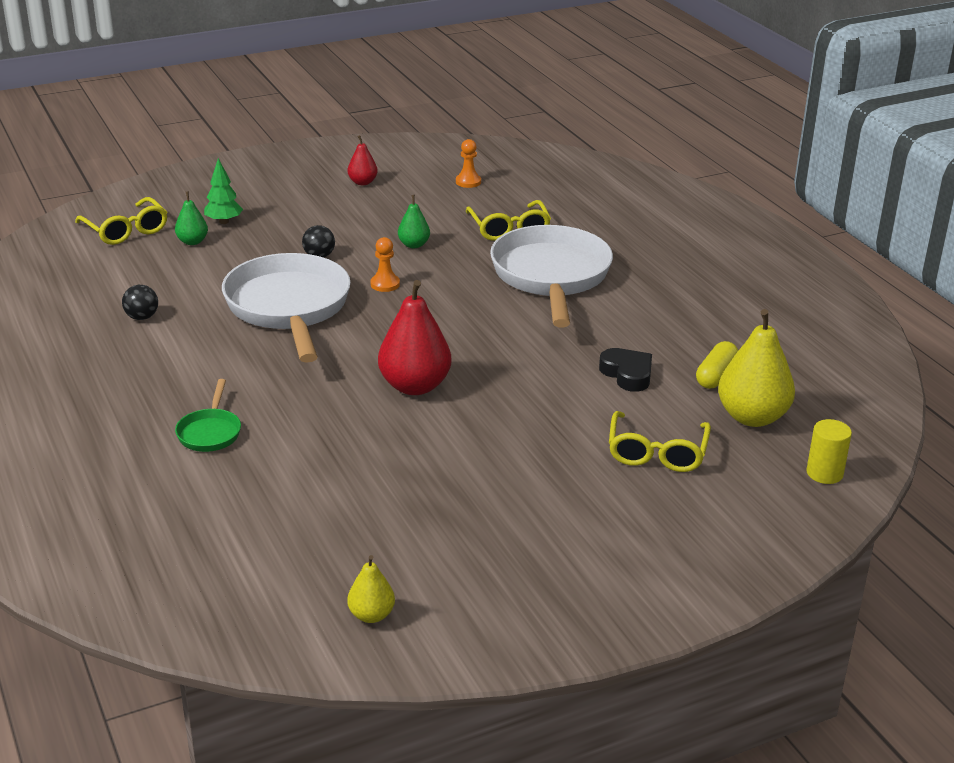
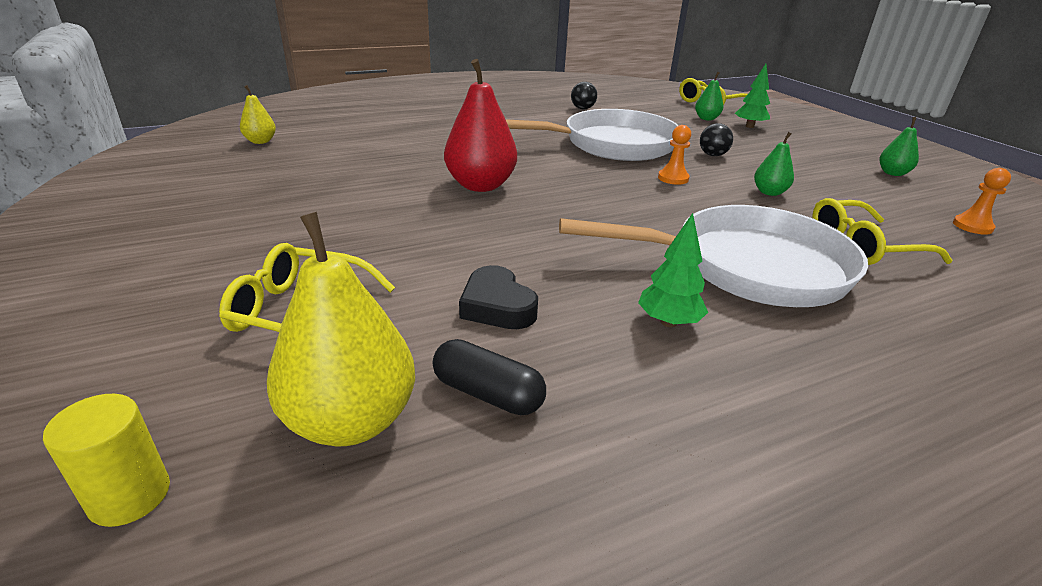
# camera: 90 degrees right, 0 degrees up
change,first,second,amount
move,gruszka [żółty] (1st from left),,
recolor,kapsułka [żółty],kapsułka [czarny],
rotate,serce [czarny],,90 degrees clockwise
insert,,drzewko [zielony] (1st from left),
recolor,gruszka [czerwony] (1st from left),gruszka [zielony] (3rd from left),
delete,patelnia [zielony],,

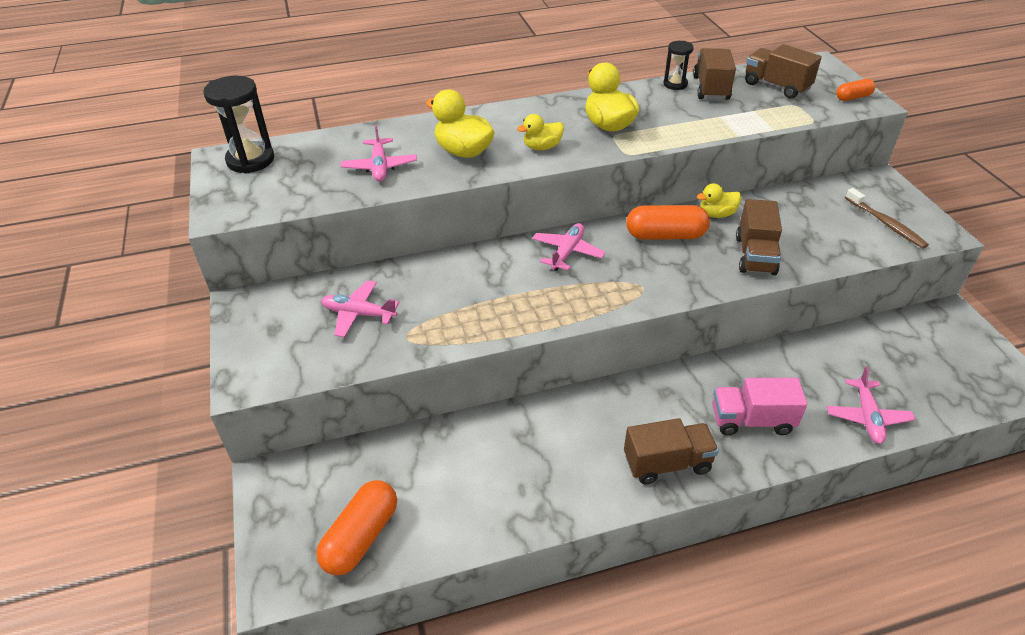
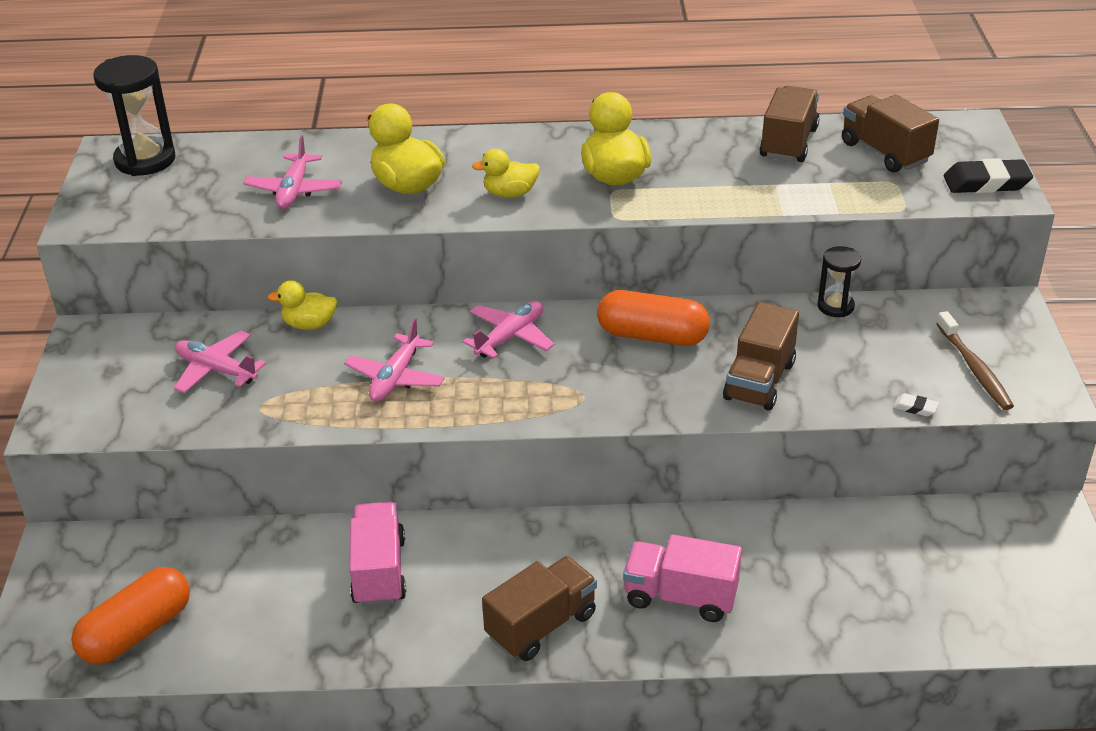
# camera: 15 degrees right, 5 degrees down
change,first,second,amount
move,kaczka [żółty] (4th from left in the first image),kaczka [żółty] (1st from left),
move,samolot [różowy] (4th from left in the first image),samolot [różowy] (3rd from left),
insert,,ciężarówka [różowy] (1st from left),
rotate,ciężarówka [brązowy] (1st from left),,45 degrees counterclockwise
move,klepsydra [czarny] (2nd from left),,
insert,,gumka do mazania [biały],
replace,kapsułka [pomarańczowy] (3rd from left),gumka do mazania [czarny],

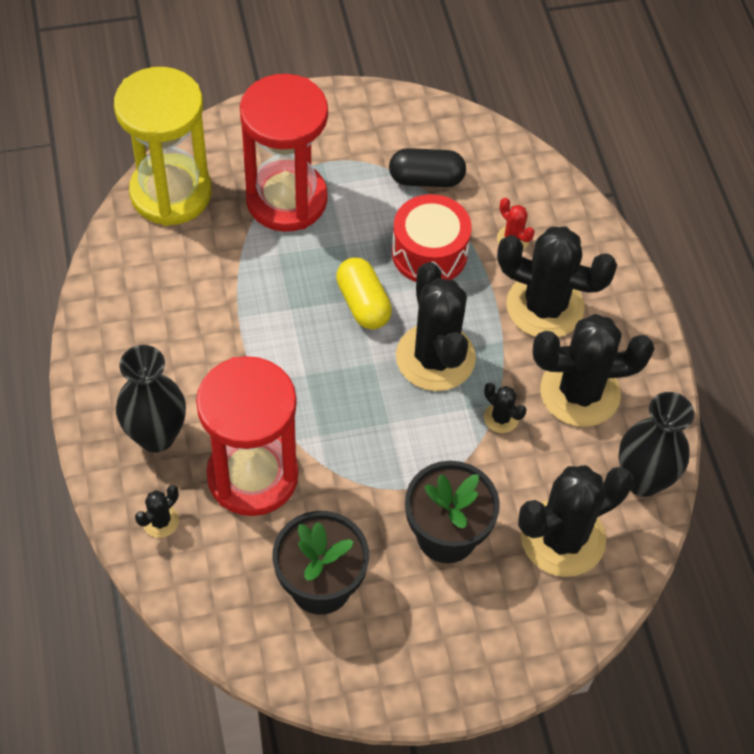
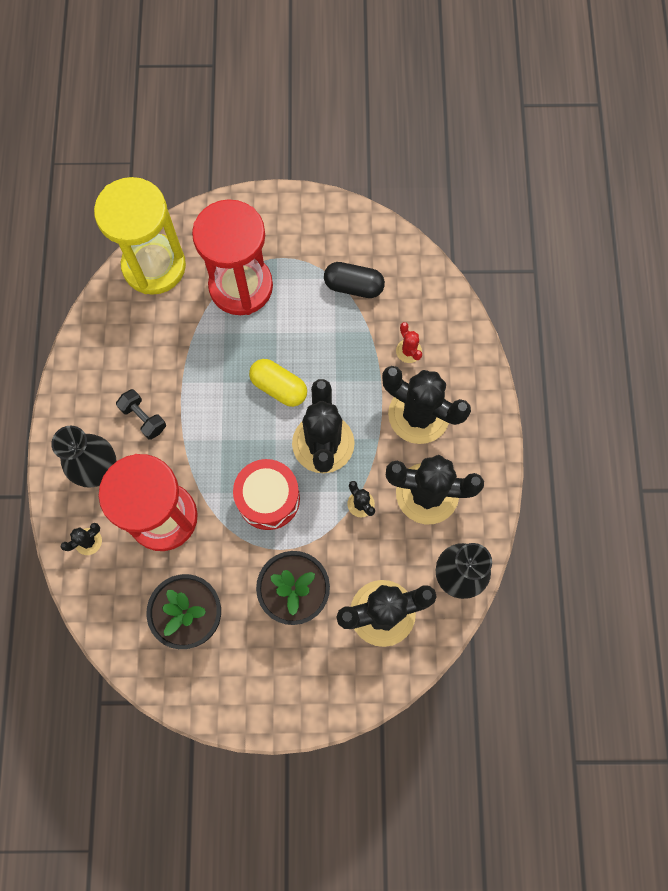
# camera: 15 degrees right, 15 degrees up
change,first,second,amount
insert,,hantel [czarny],
move,bęben [czerwony],,
rotate,kapsułka [żółty],,45 degrees counterclockwise

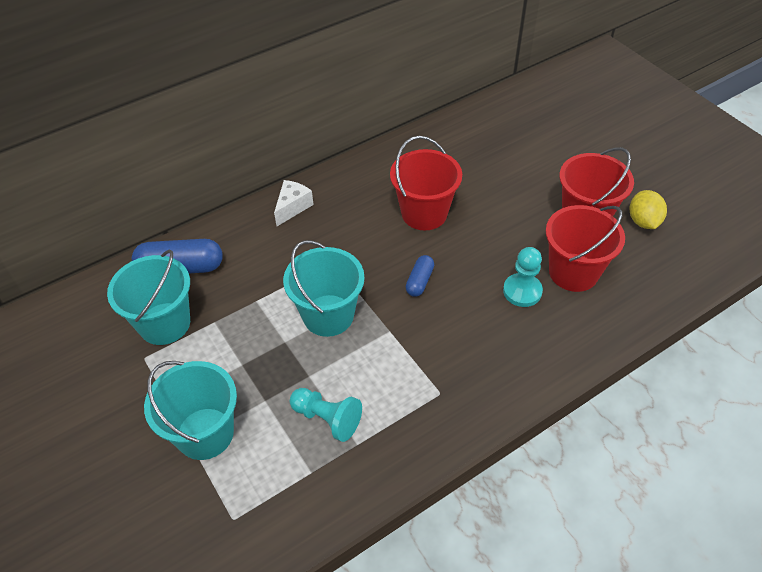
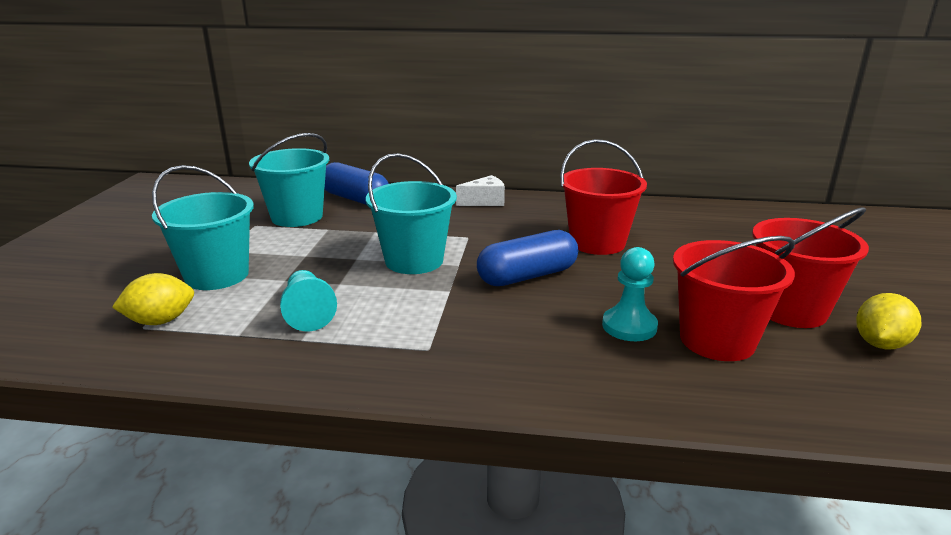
# camera: 40 degrees right, 25 degrees down
change,first,second,amount
insert,,cytryna [żółty] (1st from left),
resize,kapsułka [niebieski] (2nd from left),,x1.82

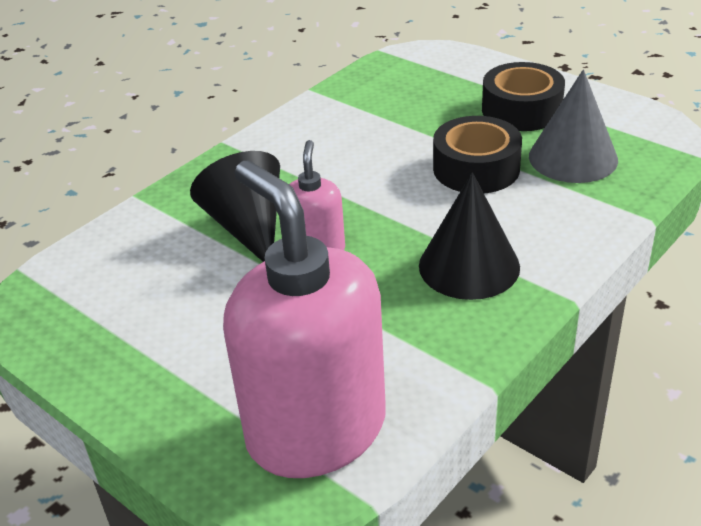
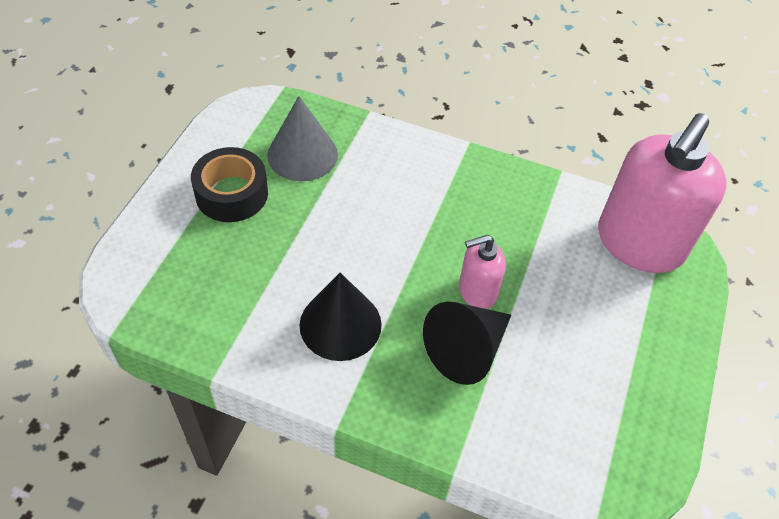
# camera: 115 degrees left, 15 degrees up
change,first,second,amount
move,stożek [czarny] (2nd from left in the first image),stożek [czarny] (1st from left),
delete,taśma klejąca [czarny] (1st from left),,

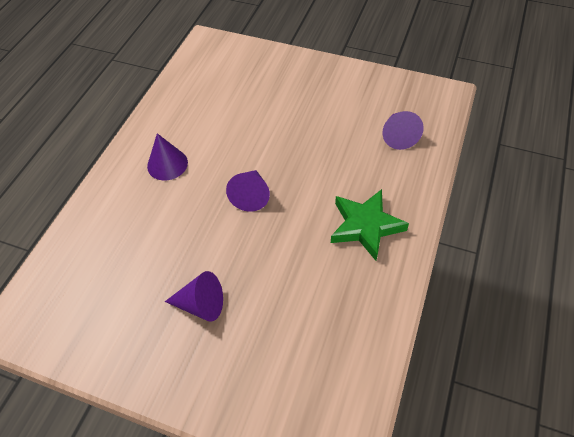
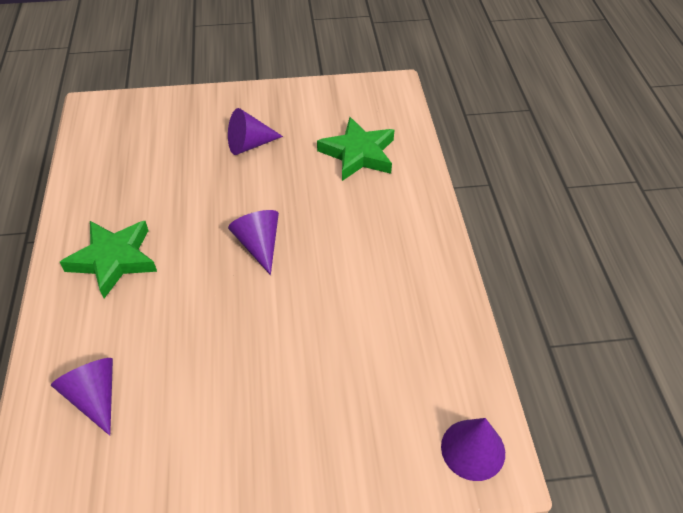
# camera: 150 degrees right, 5 degrees down
change,first,second,amount
insert,,gwiazda [zielony] (2nd from left),
move,stożek [fioletowy] (1st from left in the first image),stożek [fioletowy] (4th from left),

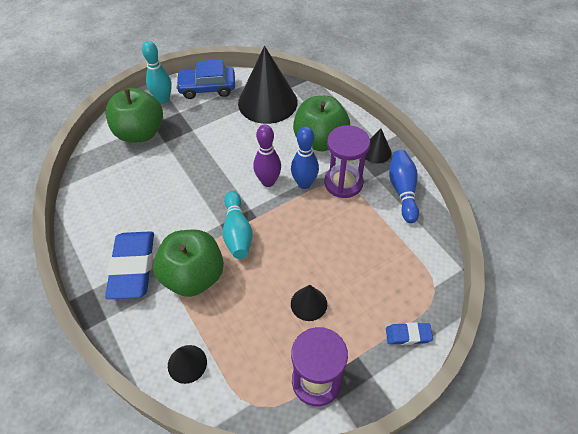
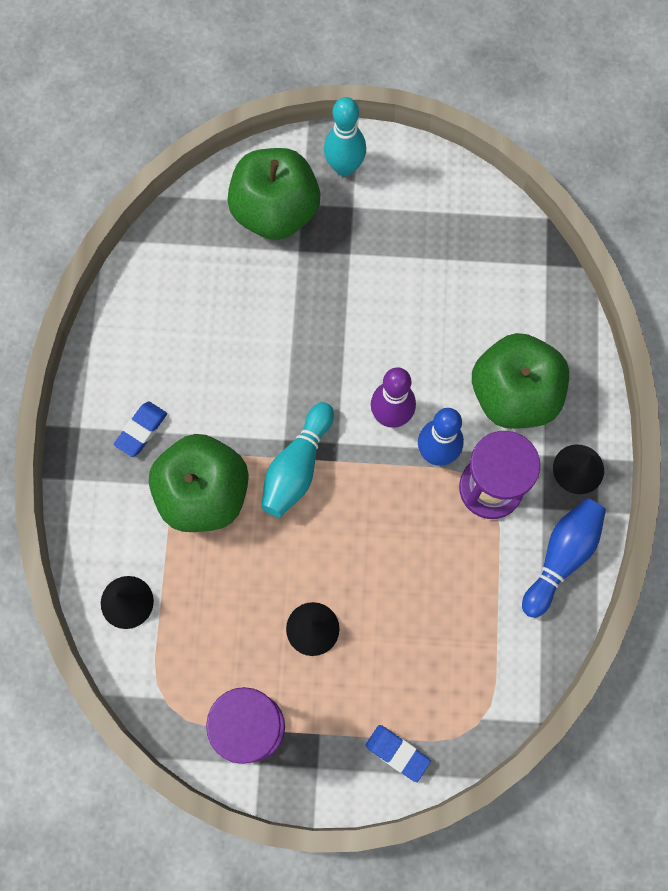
# camera: 35 degrees right, 20 degrees up
change,first,second,amount
resize,gumka do mazania [niebieski] (1st from left),,x0.48
delete,samochód [niebieski],,
delete,stożek [czarny] (2nd from left),,

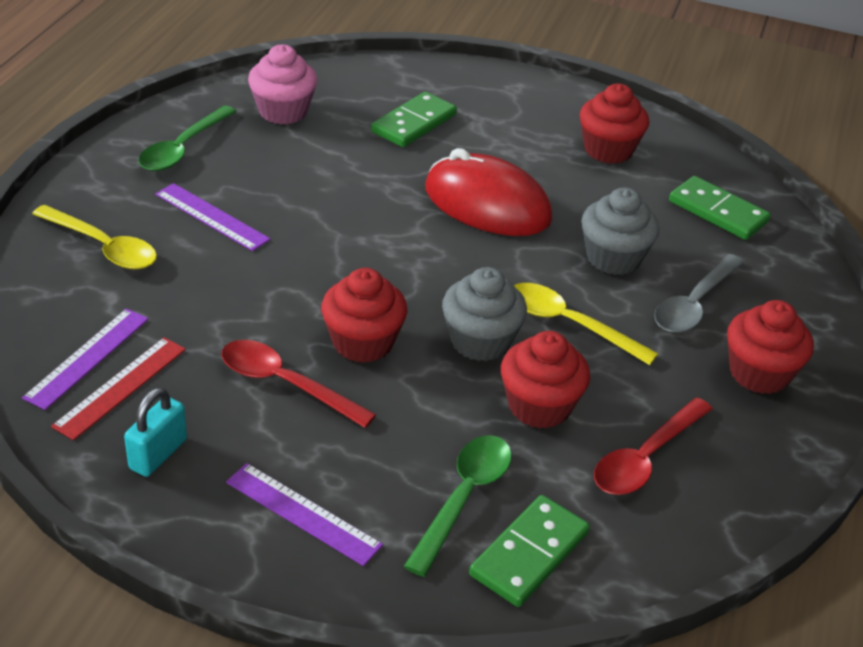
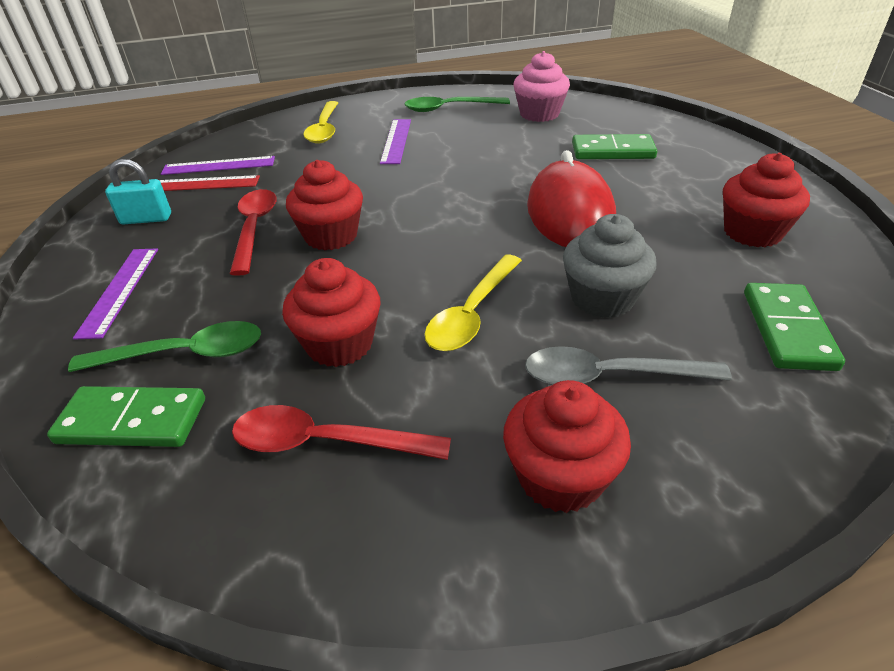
# camera: 60 degrees right, 0 degrees up
change,first,second,amount
rotate,łyżka [żółty] (2nd from left),,150 degrees counterclockwise
delete,muffinka [szary] (1st from left),,

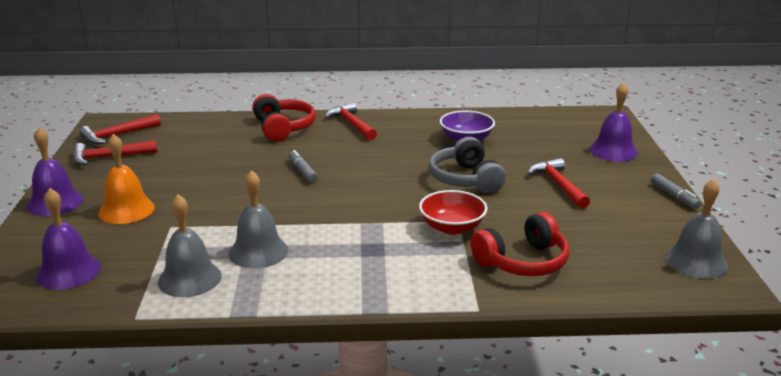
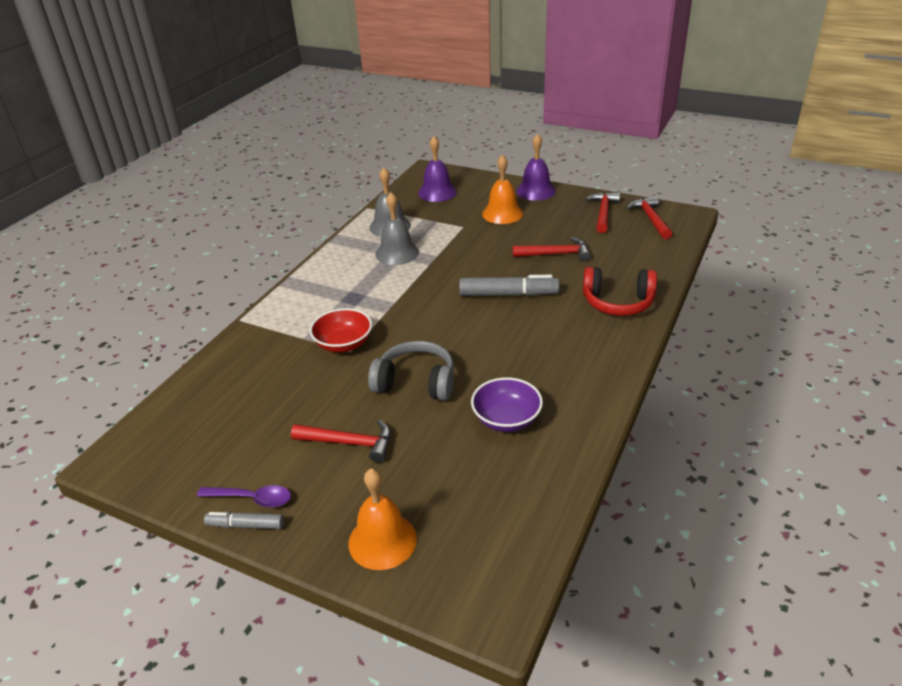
# camera: 120 degrees right, 10 degrees up
change,first,second,amount
insert,,łyżka [fioletowy],
recolor,dzwonek [fioletowy] (3rd from left),dzwonek [pomarańczowy] (1st from left),
resize,flamaster [szary] (1st from left in the first image),flamaster [szary] (2nd from left),x1.75
move,młotek [czerwony] (3rd from left in the first image),młotek [czerwony] (2nd from left),
delete,słuchawki [czerwony] (2nd from left),,
delete,dzwonek [szary] (3rd from left),,

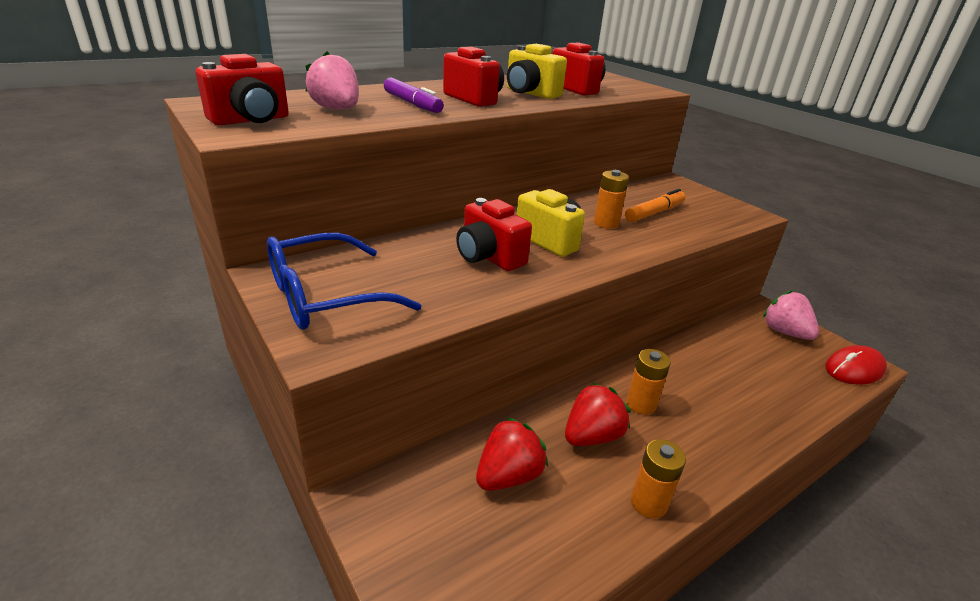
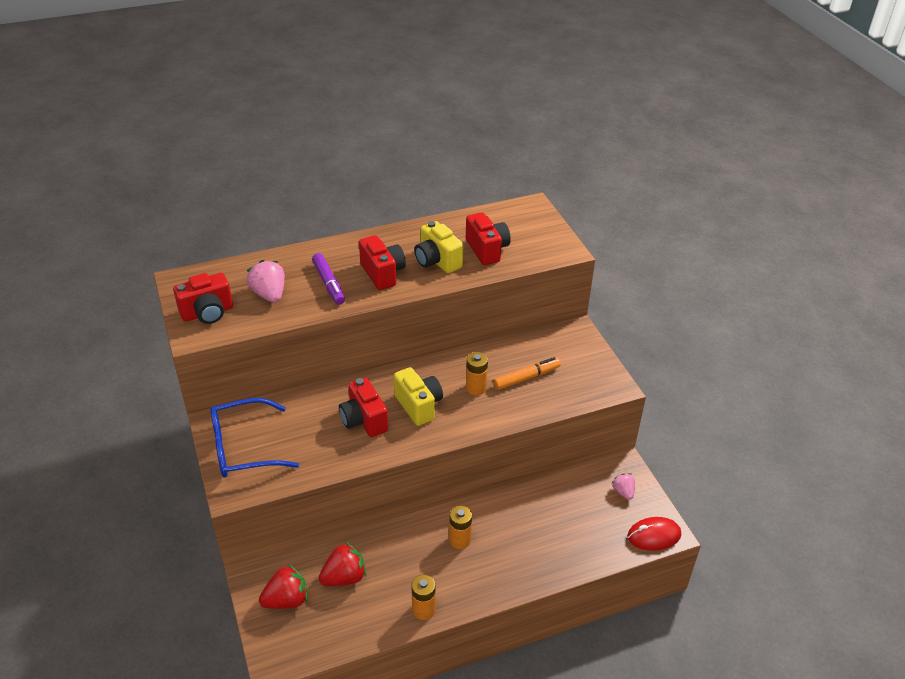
# camera: 15 degrees right, 10 degrees up
change,first,second,amount
move,truskawka [czerwony] (2nd from left in the first image),truskawka [czerwony] (1st from left),
resize,truskawka [różowy] (2nd from left),,x0.61

